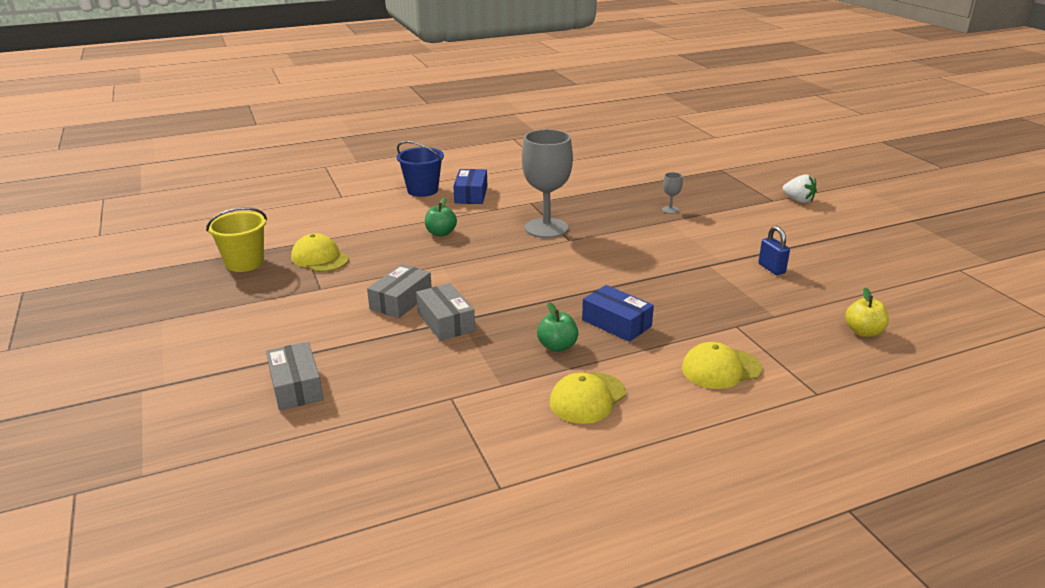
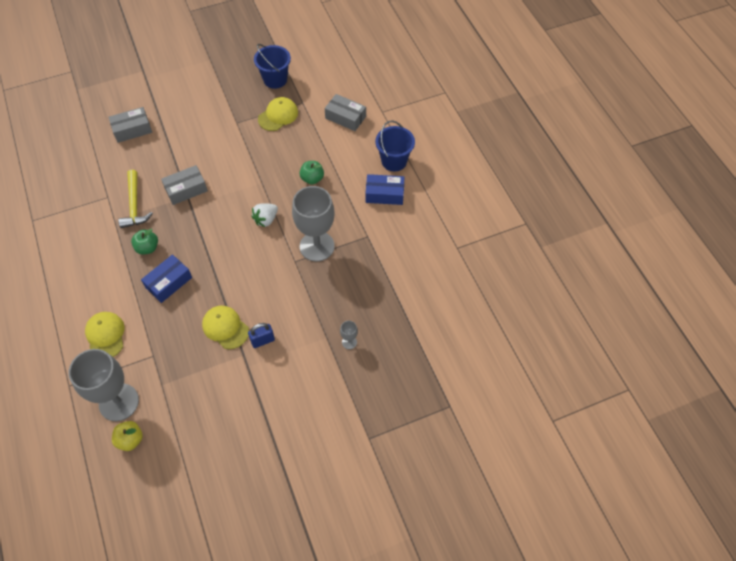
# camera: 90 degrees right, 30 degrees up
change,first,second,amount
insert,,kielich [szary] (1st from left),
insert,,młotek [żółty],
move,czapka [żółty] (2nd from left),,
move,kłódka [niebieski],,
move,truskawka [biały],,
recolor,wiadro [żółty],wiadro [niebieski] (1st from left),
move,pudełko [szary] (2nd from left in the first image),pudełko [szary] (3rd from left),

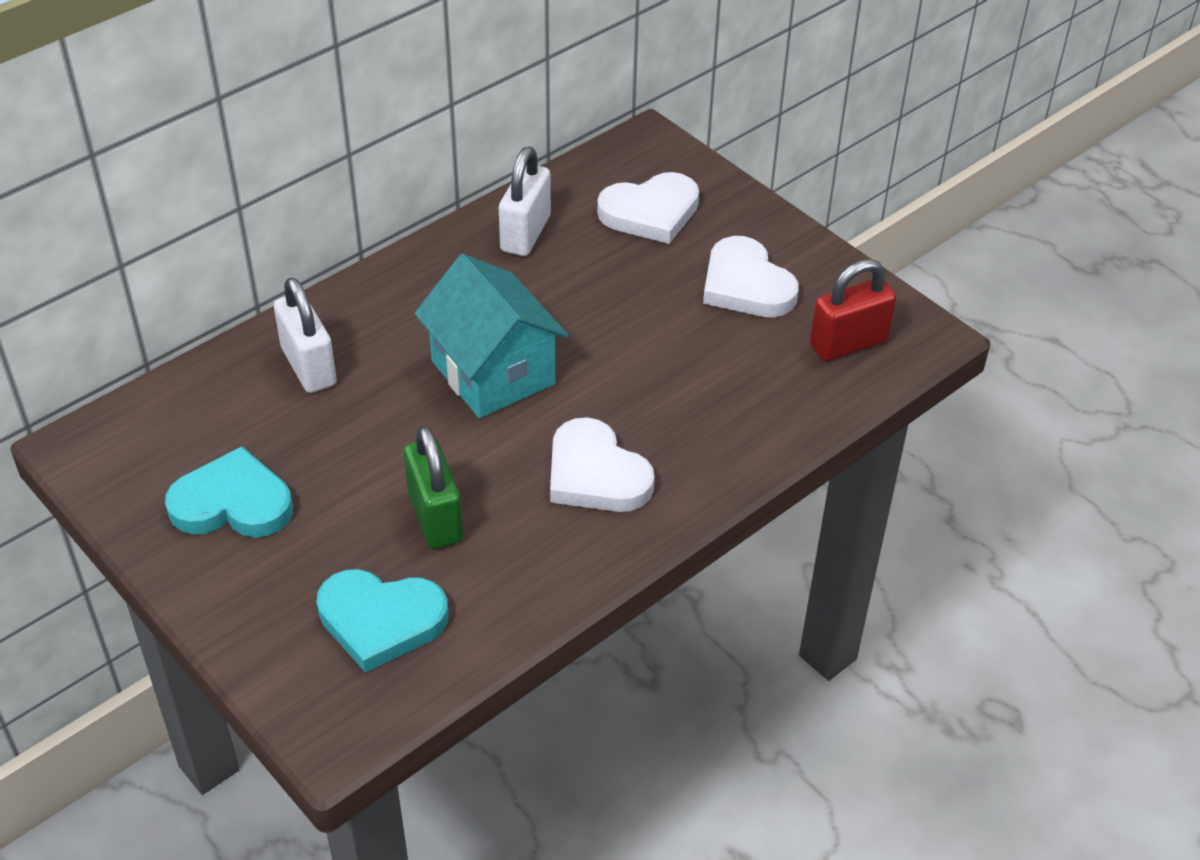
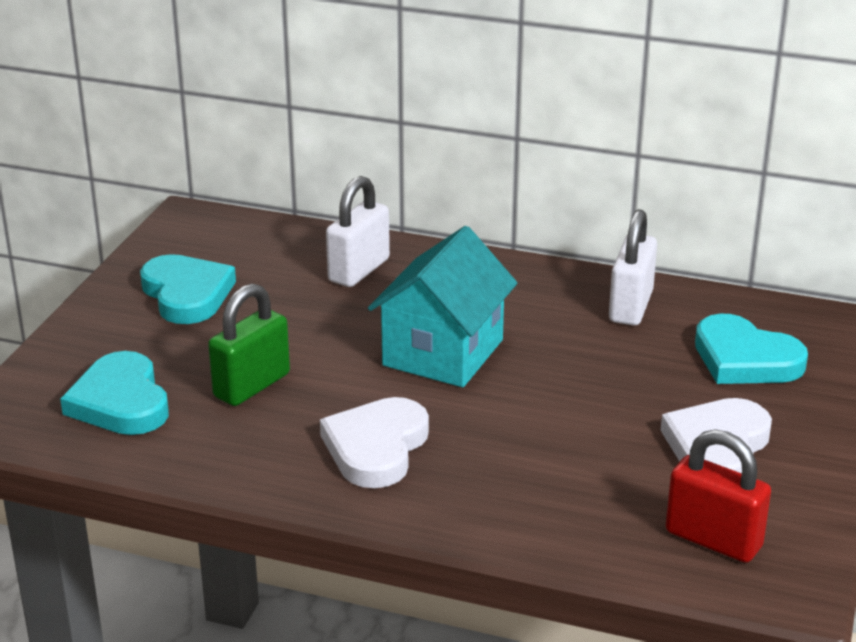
# camera: 60 degrees right, 15 degrees down
change,first,second,amount
rotate,kłódka [biały] (2nd from left),,60 degrees counterclockwise
recolor,serce [biały] (2nd from left),serce [turkusowy] (3rd from left),

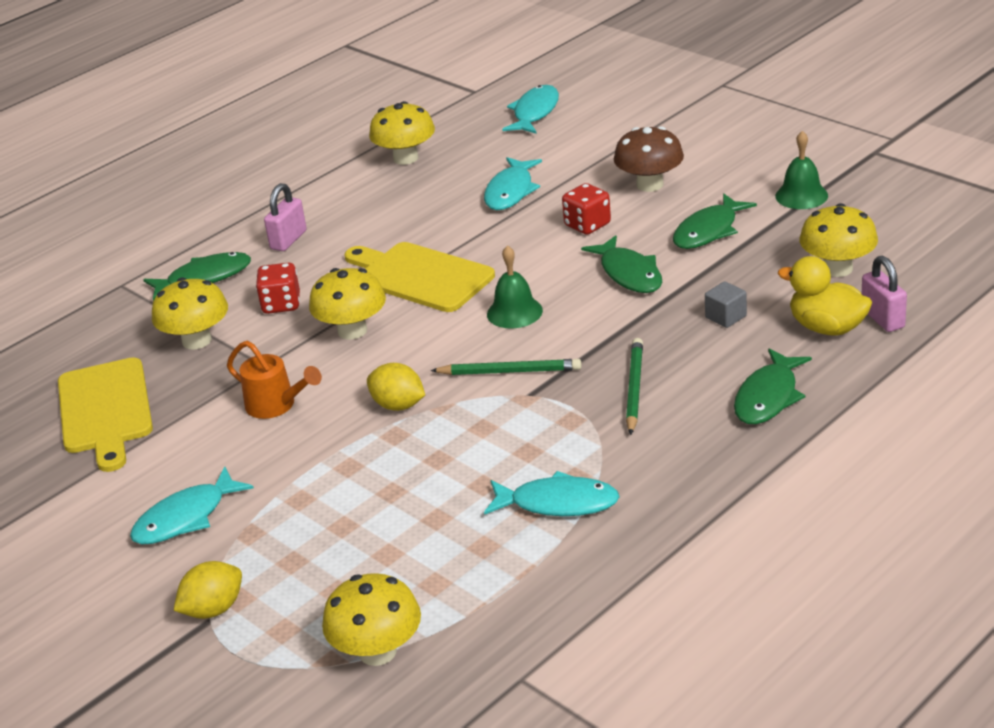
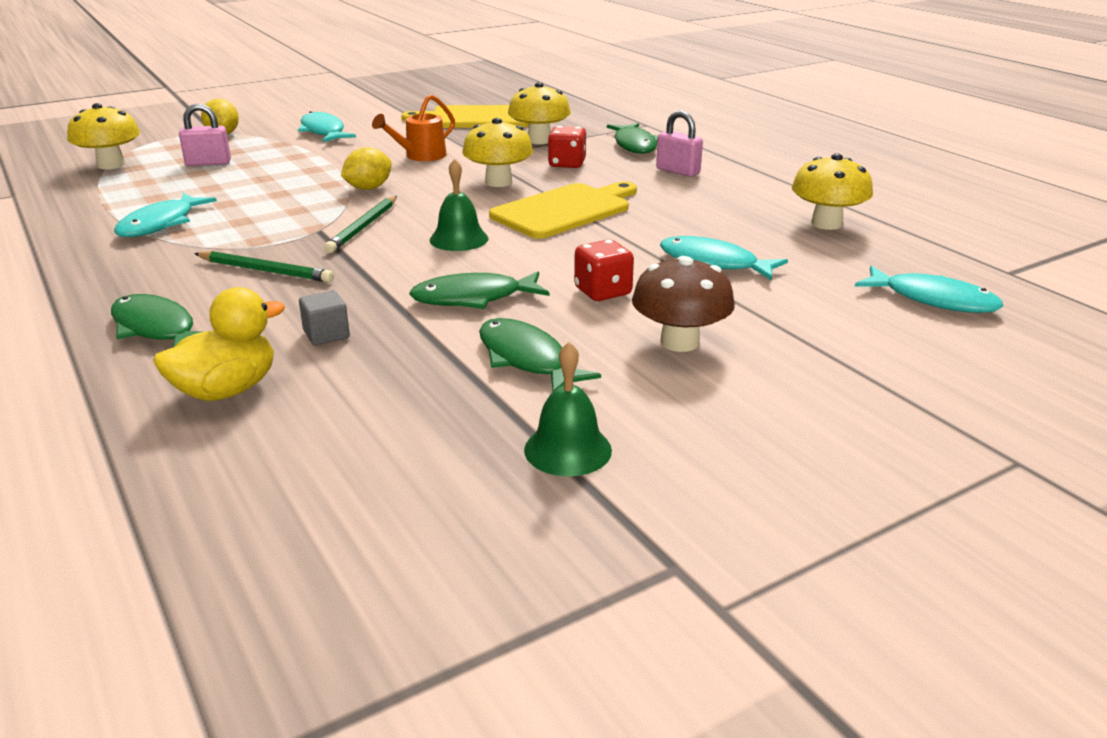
# camera: 100 degrees right, 5 degrees down
change,first,second,amount
move,kłódka [różowy] (2nd from left in the first image),kłódka [różowy] (1st from left),
delete,grzyb [żółty] (5th from left),,

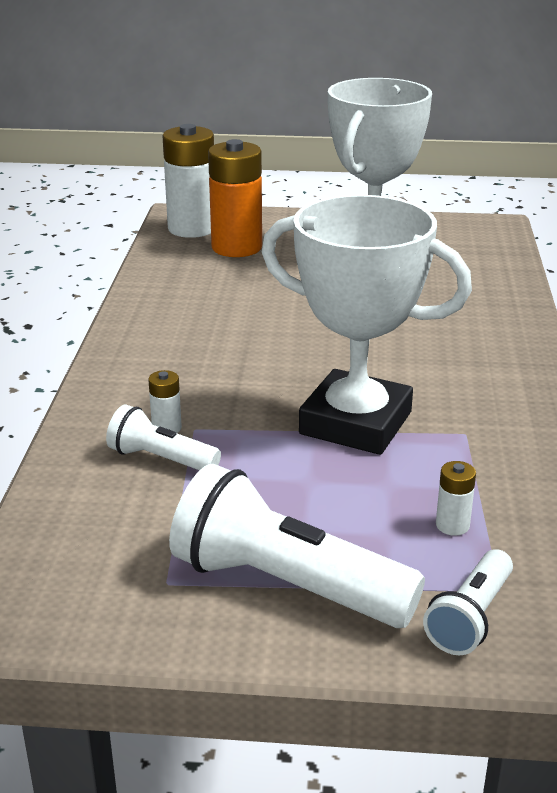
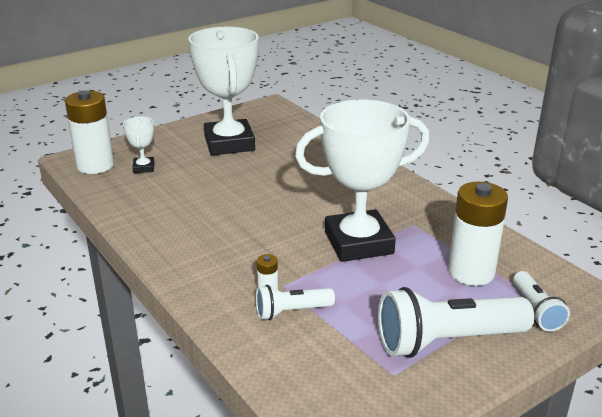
# camera: 40 degrees left, 0 degrees up
change,first,second,amount
replace,bateria [pomarańczowy],puchar [biały] (1st from left),
resize,bateria [biały] (3rd from left),,x2.33

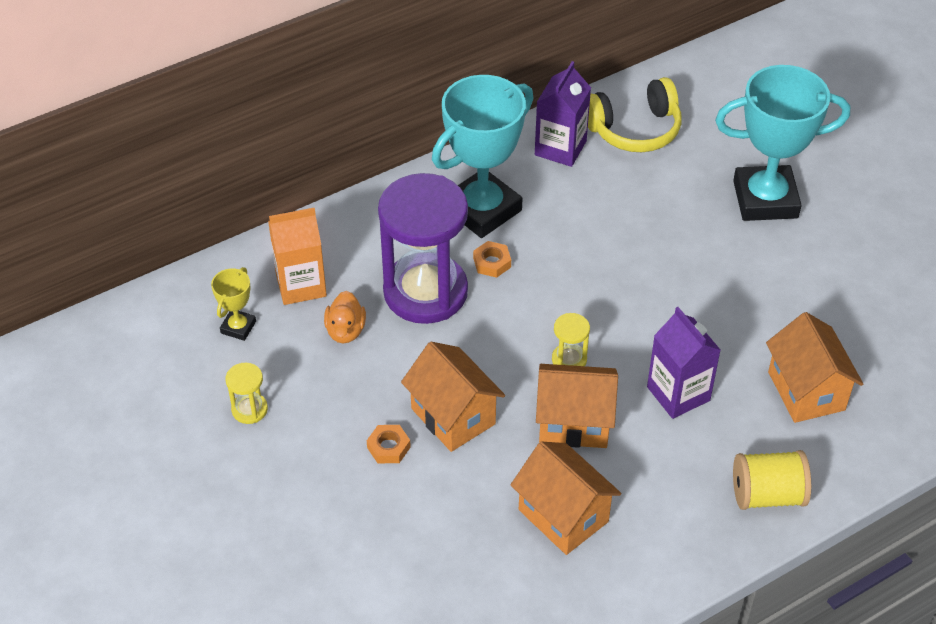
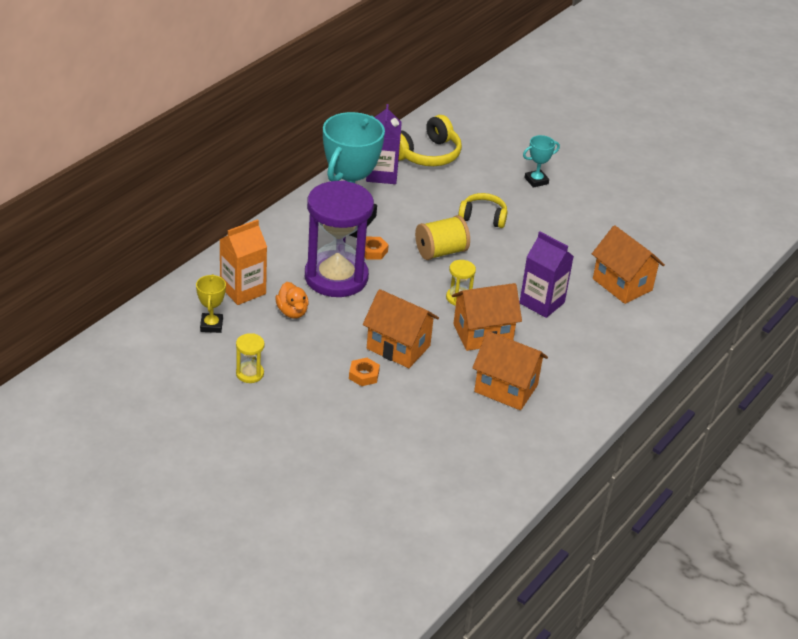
# camera: 25 degrees left, 10 degrees down
change,first,second,amount
move,szpulka [żółty],,
insert,,słuchawki [żółty] (2nd from left),
resize,puchar [turkusowy] (2nd from left),,x0.45

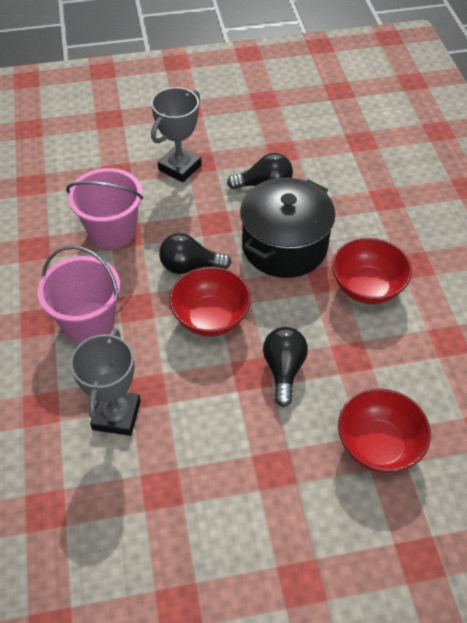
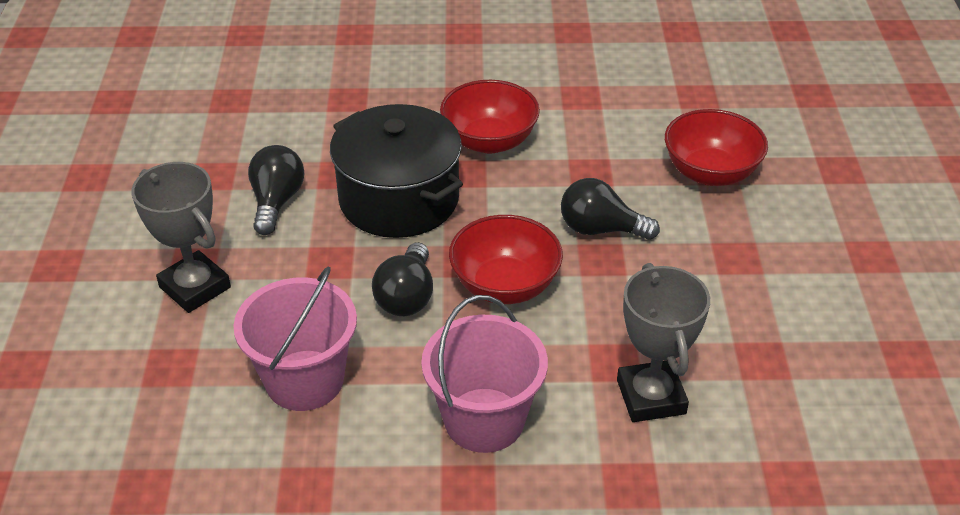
# camera: 80 degrees left, 10 degrees down
change,first,second,amount
rotate,puchar [szary] (1st from left in the first image),puchar [szary] (2nd from left),60 degrees clockwise

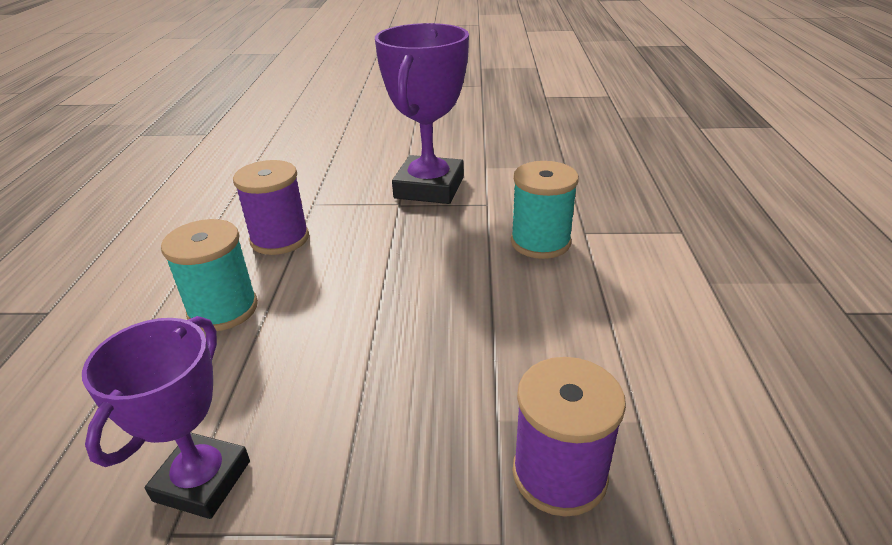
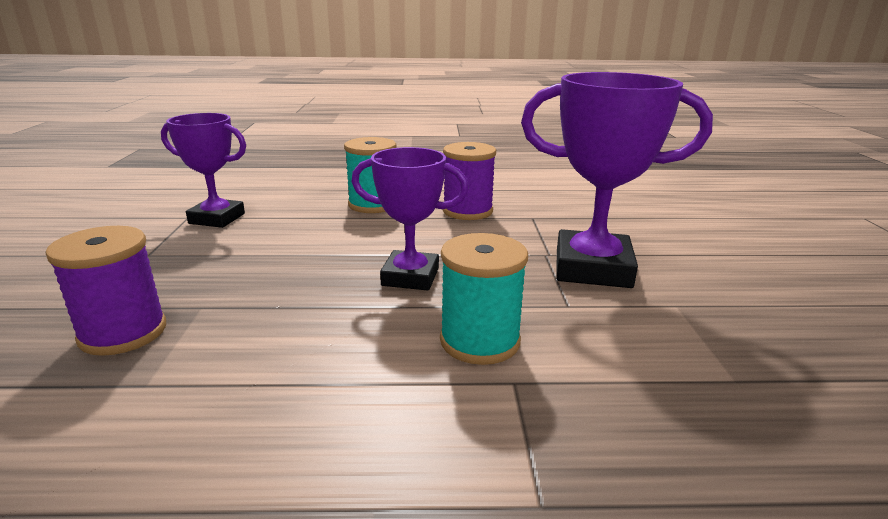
# camera: 85 degrees right, 10 degrees down
change,first,second,amount
insert,,puchar [fioletowy] (2nd from left),

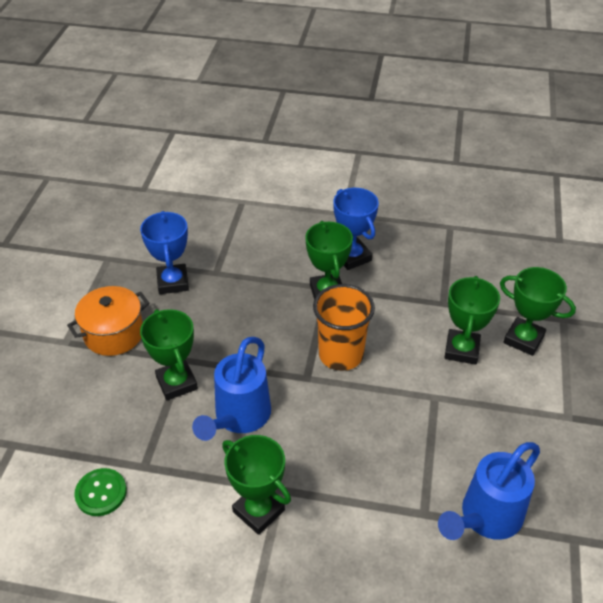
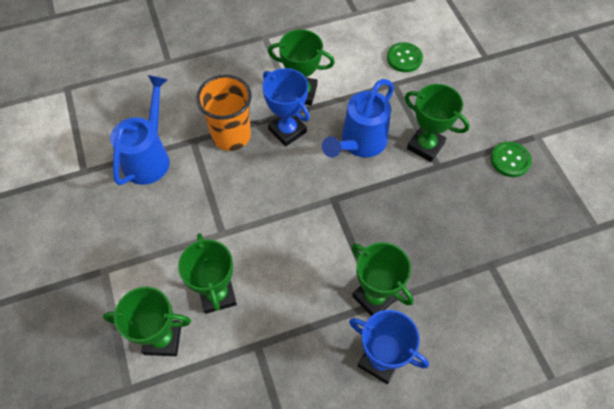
# camera: 150 degrees right, 15 degrees up
change,first,second,amount
move,szklanka [pomarańczowy],,
move,puchar [niebieski] (1st from left),,
rotate,konewka [niebieski] (1st from left in the first image),konewka [niebieski] (2nd from left),135 degrees counterclockwise
replace,garnek [pomarańczowy],guzik [zielony] (2nd from left),

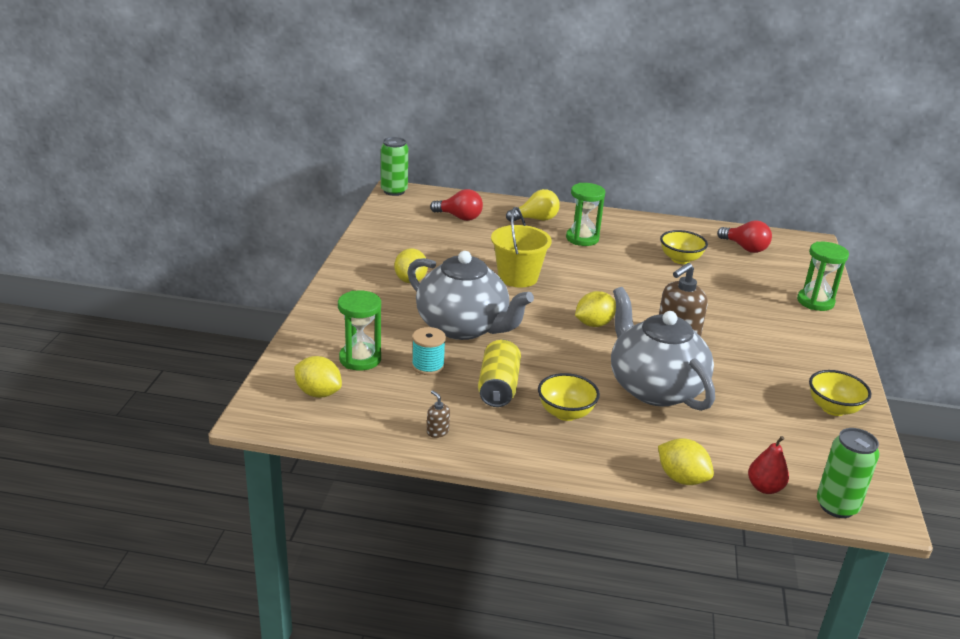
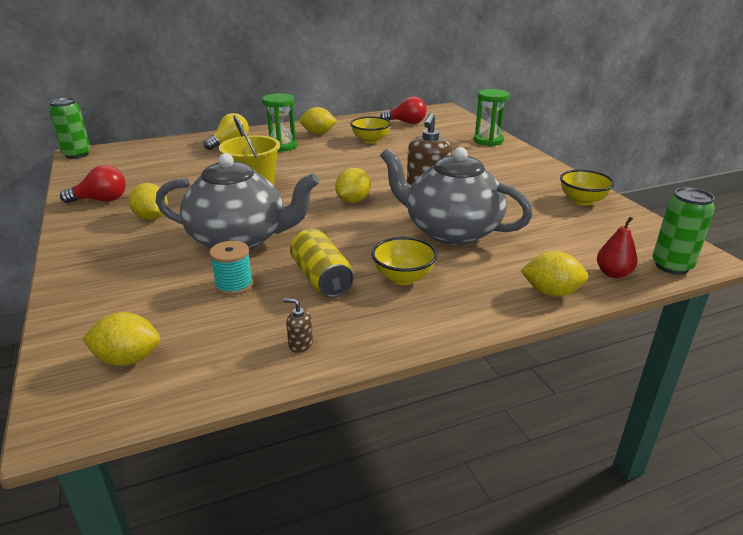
# camera: 30 degrees left, 0 degrees up
change,first,second,amount
move,żarówka [czerwony] (1st from left),,
insert,,cytryna [żółty] (3rd from left),
delete,klepsydra [zielony] (1st from left),,

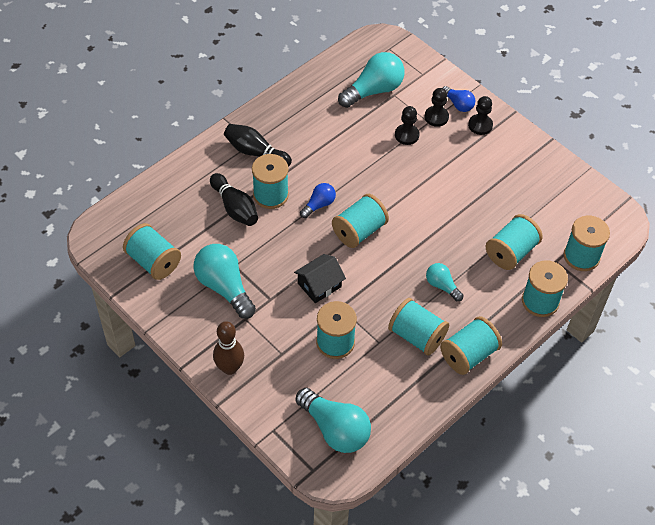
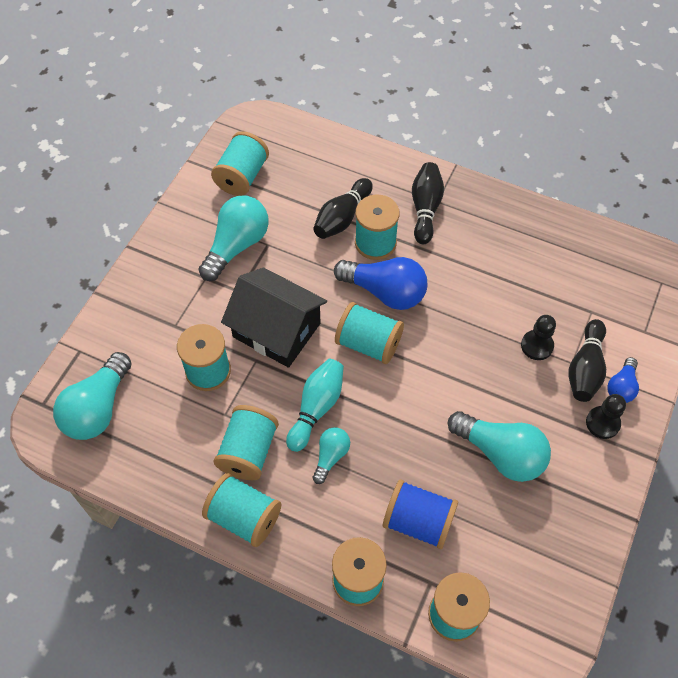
# camera: 70 degrees right, 5 degrees up
change,first,second,amount
resize,domek [czarny],,x1.71
insert,,kręgiel [turkusowy],
resize,żarówka [niebieski] (1st from left),,x1.84
recolor,szpulka [turkusowy] (7th from left),szpulka [niebieski],
move,żarówka [turkusowy] (3rd from left in the first image),żarówka [turkusowy] (4th from left),
replace,pionek [czarny] (2nd from left),kręgiel [czarny] (3rd from left),
delete,kręgiel [brązowy],,

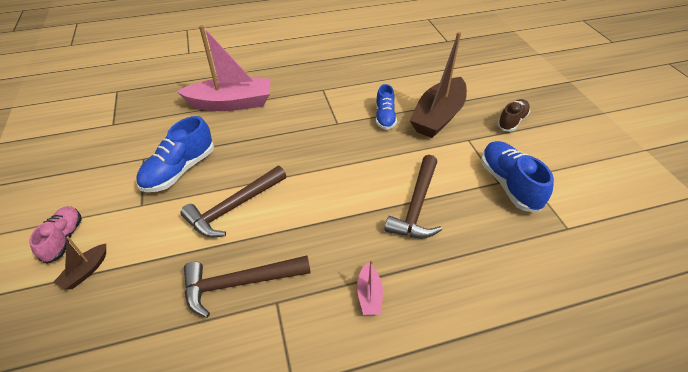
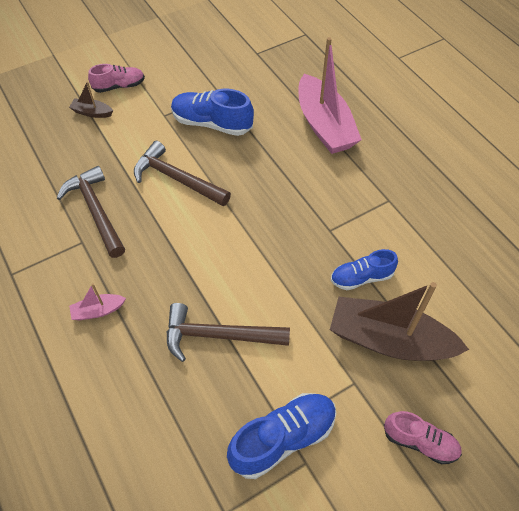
# camera: 75 degrees right, 10 degrees up
change,first,second,amount
recolor,but [brązowy],but [różowy] (2nd from left),

